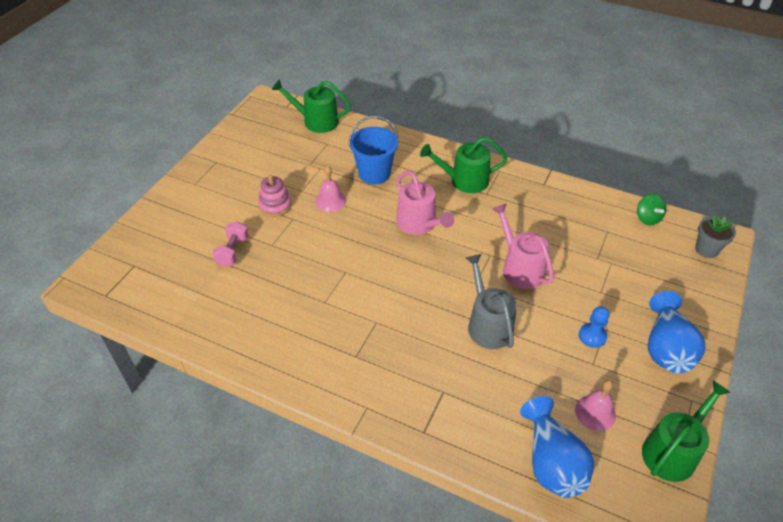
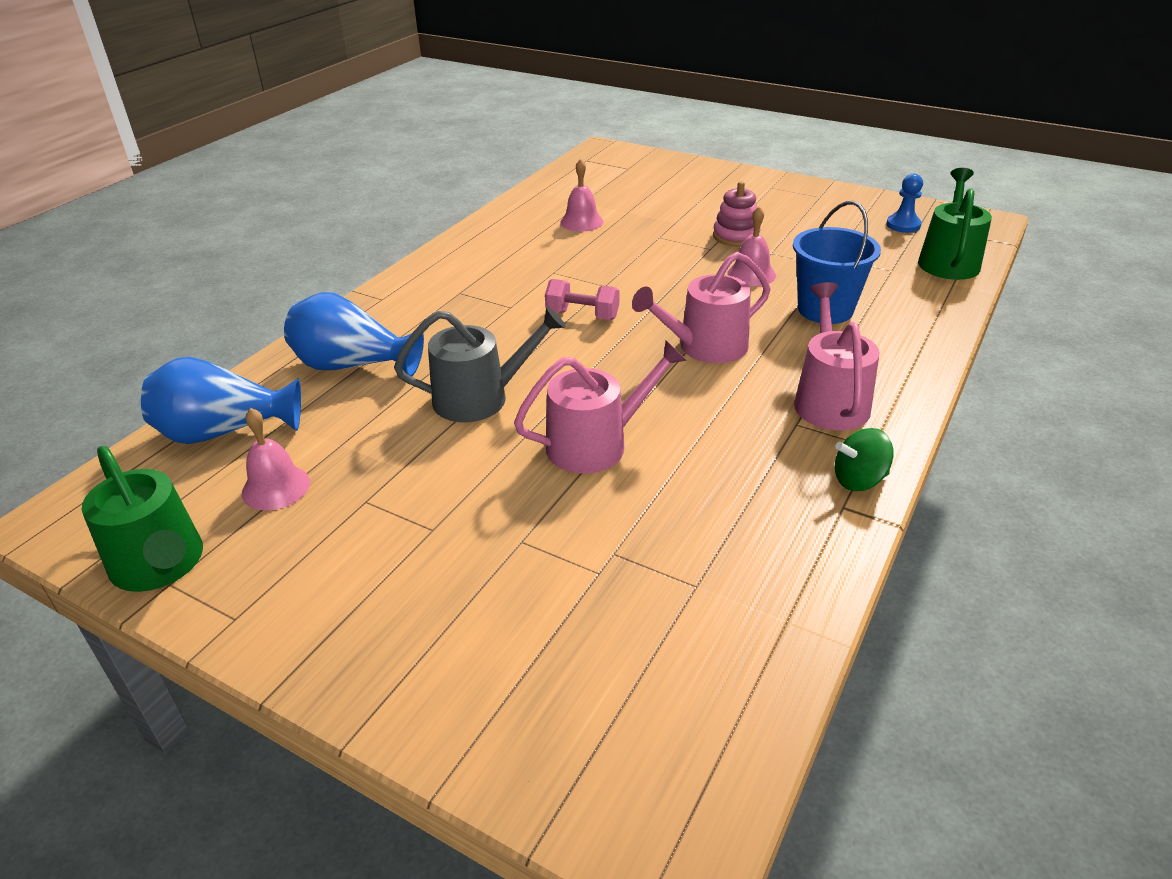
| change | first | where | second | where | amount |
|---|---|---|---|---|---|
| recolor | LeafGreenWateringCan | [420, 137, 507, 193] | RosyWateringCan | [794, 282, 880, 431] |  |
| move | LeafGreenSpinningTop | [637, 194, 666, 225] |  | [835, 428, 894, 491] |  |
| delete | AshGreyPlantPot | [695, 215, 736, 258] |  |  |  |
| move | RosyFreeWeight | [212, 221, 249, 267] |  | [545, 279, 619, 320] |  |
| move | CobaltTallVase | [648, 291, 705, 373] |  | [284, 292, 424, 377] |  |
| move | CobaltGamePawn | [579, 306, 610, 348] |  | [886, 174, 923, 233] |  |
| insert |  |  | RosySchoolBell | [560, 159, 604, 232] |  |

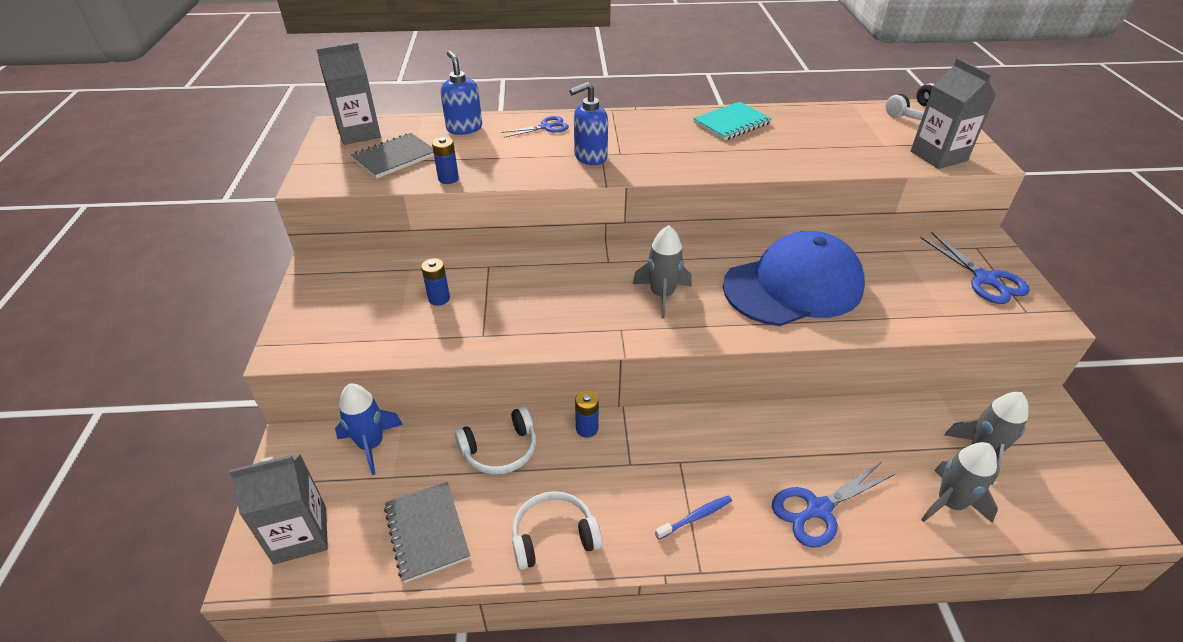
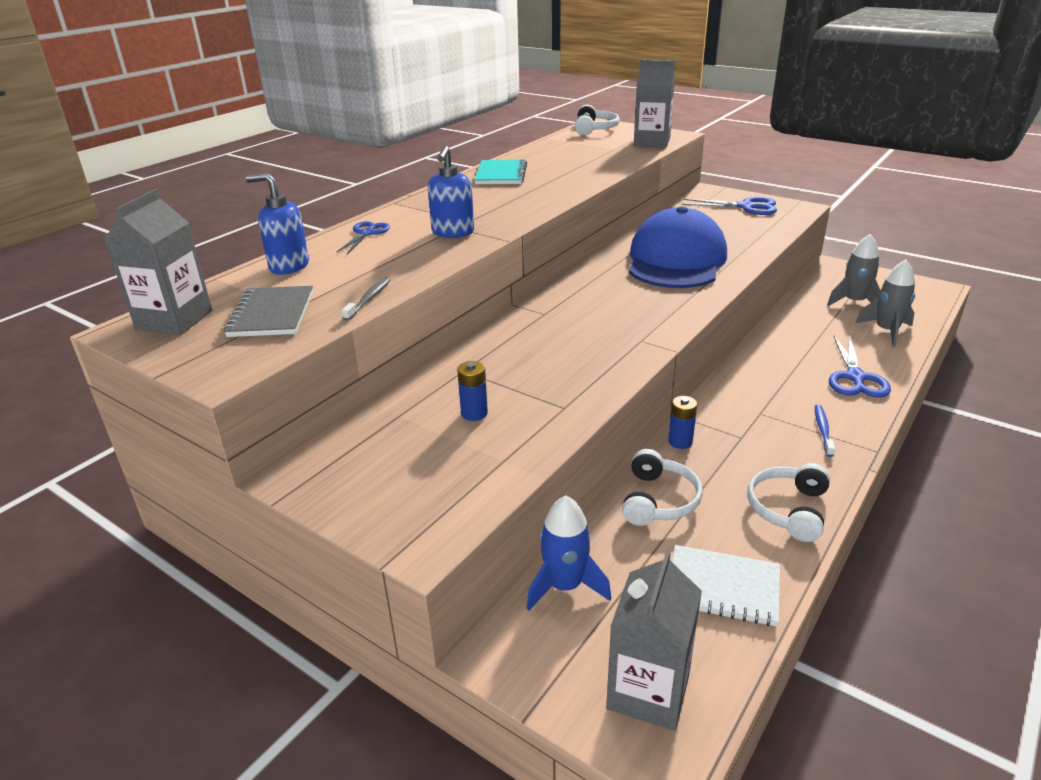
| change | first | where | second | where | amount |
|---|---|---|---|---|---|
| replace | CobaltAaBattery | [432, 137, 459, 184] | AshGreyToothbrush | [342, 277, 391, 321] |  |
| delete | AshGreySpaceship | [633, 225, 692, 319] |  |  |  |
| recolor | AshGreyExerciseBook | [384, 482, 470, 583] | PureWhiteExerciseBook | [672, 545, 780, 626] |  |

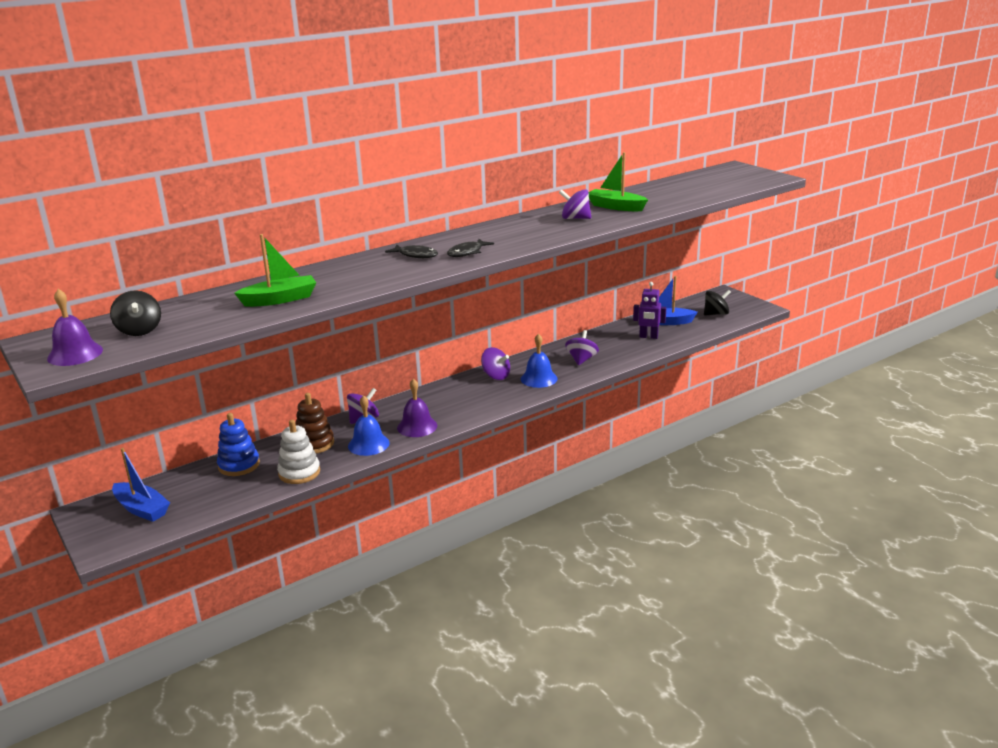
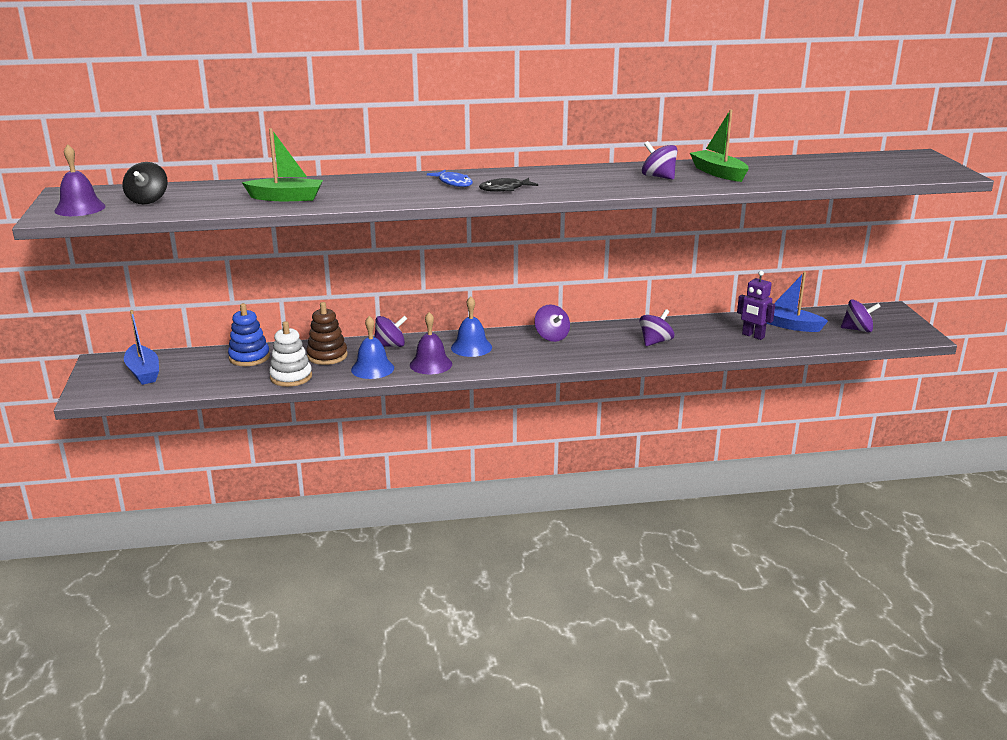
| change | first | where | second | where | amount |
|---|---|---|---|---|---|
| recolor | EbonyFishFigure | [385, 245, 438, 258] | CobaltFishFigure | [427, 170, 473, 187] |  |
| recolor | EbonySpinningTop | [704, 290, 731, 316] | PurpleSpinningTop | [841, 299, 881, 332] |  |
| move | CobaltSchoolBell | [521, 333, 558, 388] |  | [451, 296, 492, 357] |  |

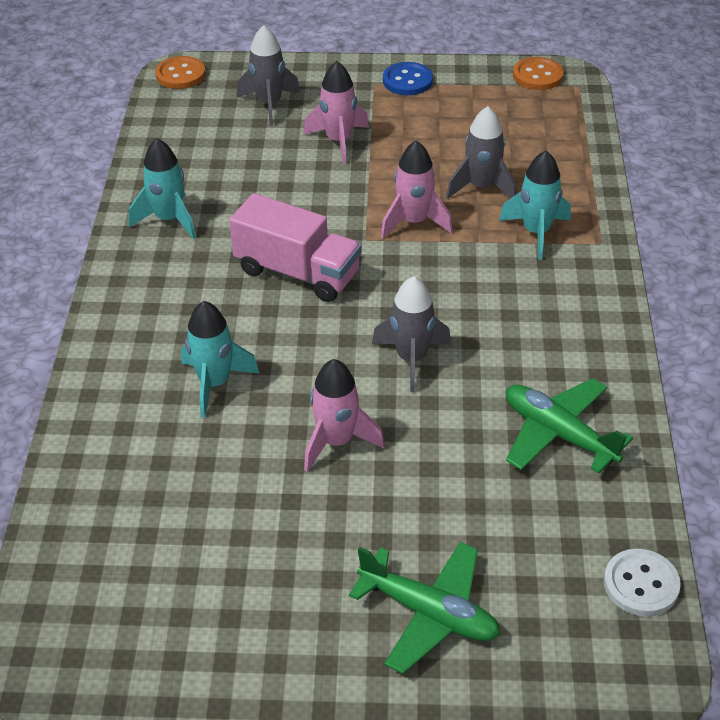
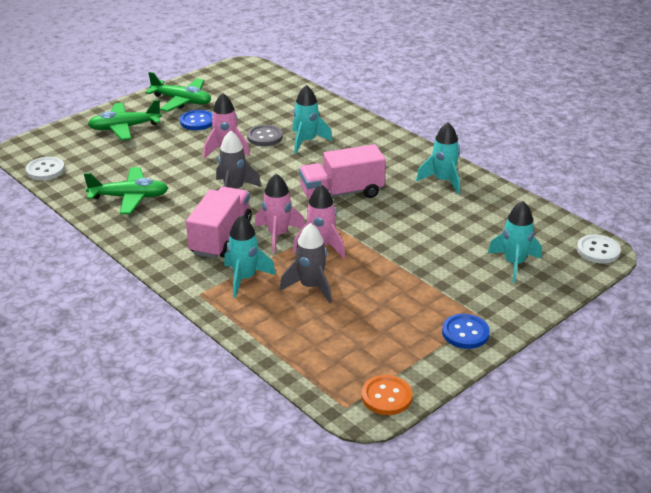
| change | first | where | second | where | amount |
|---|---|---|---|---|---|
| recolor | AshGreySpaceship | [237, 25, 300, 126] | TealSpaceship | [488, 201, 542, 283] |  |
| recolor | BrightOrangeShirtButton | [155, 56, 206, 89] | PureWhiteShirtButton | [577, 234, 621, 263] |  |
| move | RosySpaceship | [304, 61, 369, 164] |  | [255, 174, 305, 253] |  |
| insert |  |  | LeafGreenPlane | [145, 72, 211, 112] |  |
| insert |  |  | CobaltShirtButton | [180, 110, 213, 130] |  |
| insert |  |  | AshGreyShirtButton | [247, 125, 283, 146] |  |
| insert |  |  | RosyToyTruck | [186, 187, 252, 258] |  |

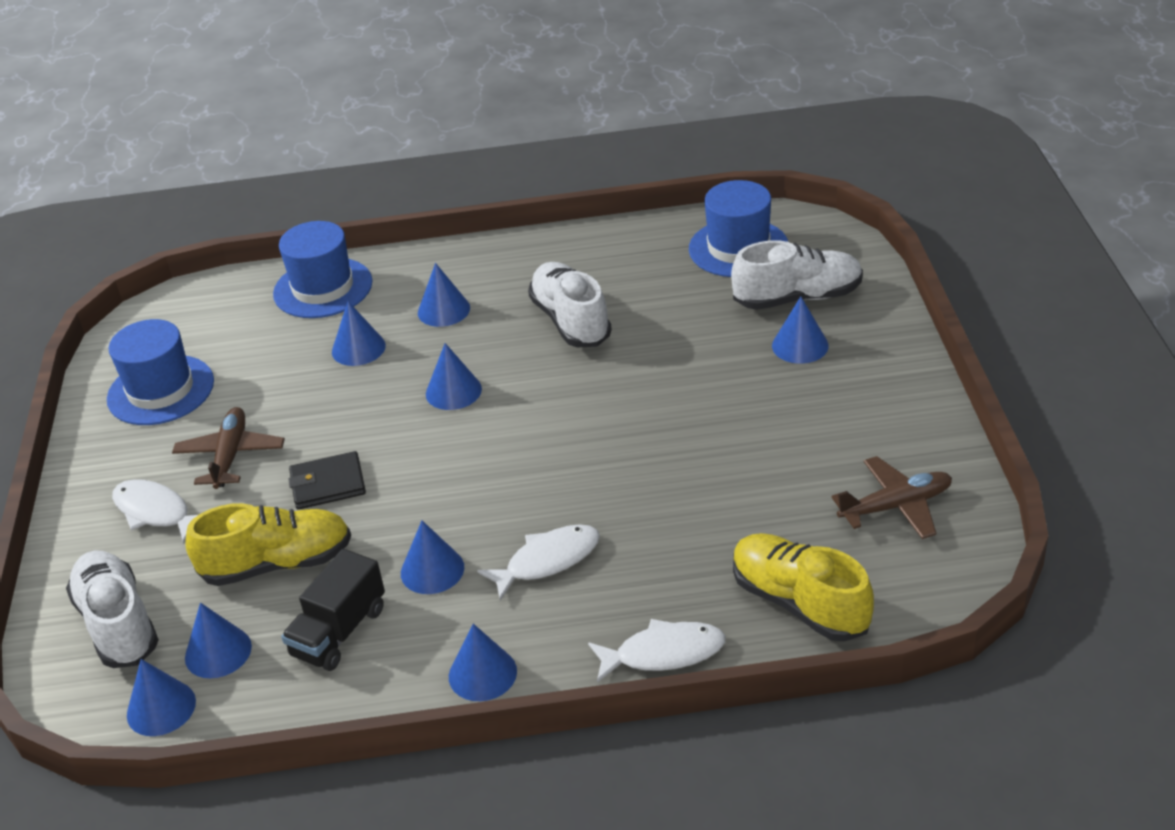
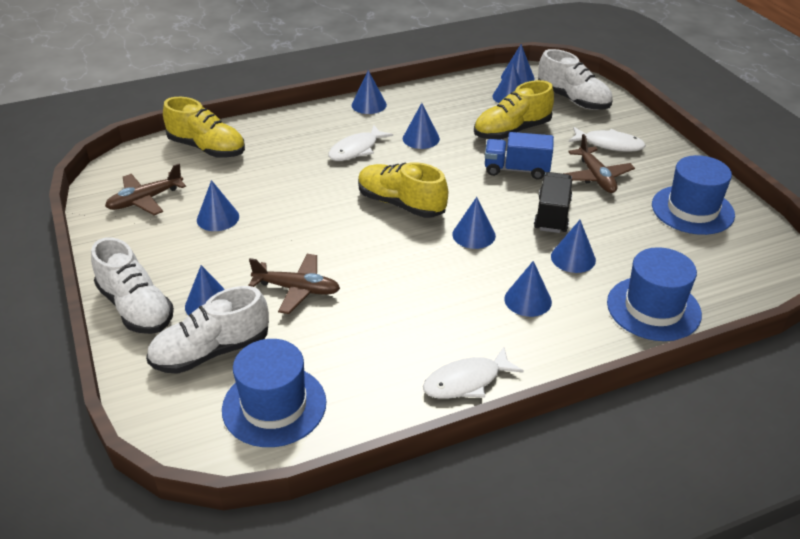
| change | first | where | second | where | amount |
|---|---|---|---|---|---|
| move | PureWhiteSneaker | [528, 262, 612, 347] |  | [91, 237, 174, 334] |  |
| replace | EbonyCardWallet | [288, 451, 366, 509] | CobaltToyTruck | [485, 132, 554, 180] |  |
| move | EbonyToyTruck | [281, 549, 385, 671] |  | [534, 172, 572, 233] |  |
| move | PureWhiteFishFigure | [588, 619, 726, 683] |  | [423, 347, 524, 399] |  |
| insert |  |  | BrightYellowSneaker | [358, 162, 448, 218] |  |
| insert |  |  | CobaltConeShape | [197, 180, 239, 231] |  |
| insert |  |  | RussetPlane | [249, 254, 340, 314] |  |

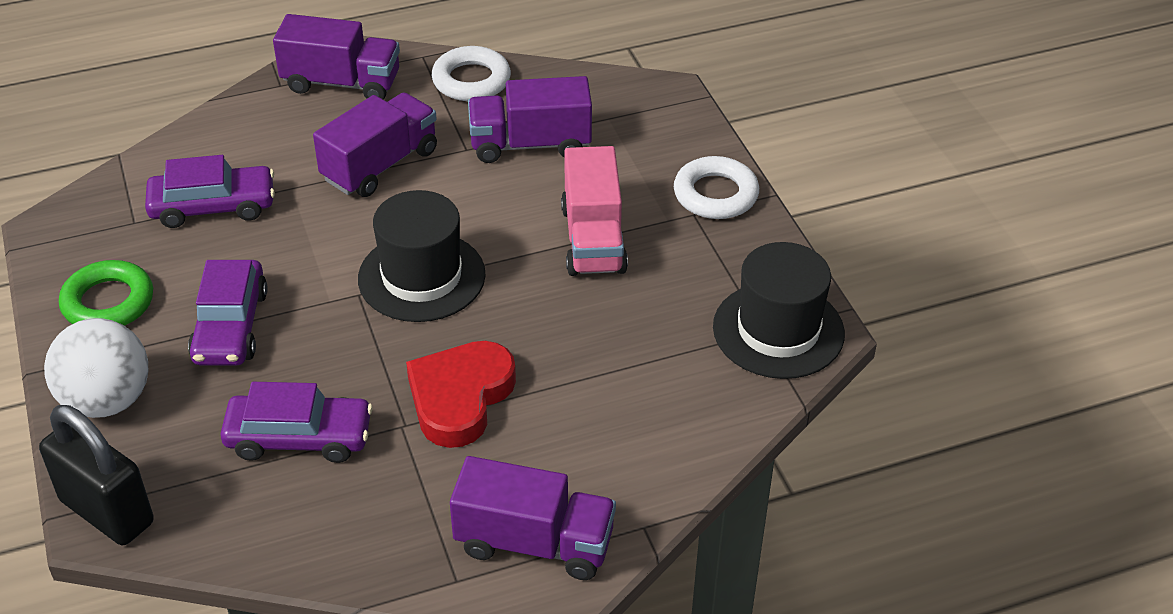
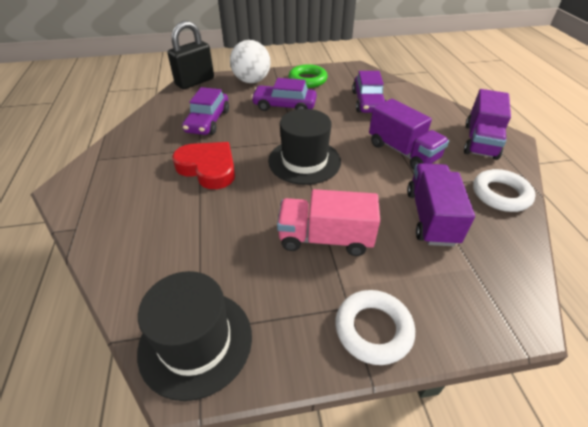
| change | first | where | second | where | amount |
|---|---|---|---|---|---|
| delete | PurpleToyTruck | [450, 456, 616, 580] |  |  |  |

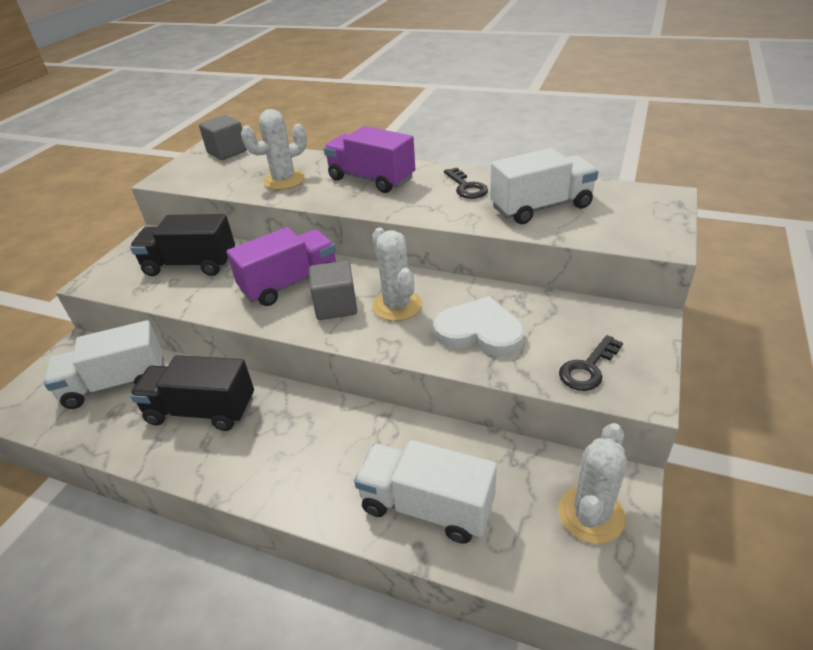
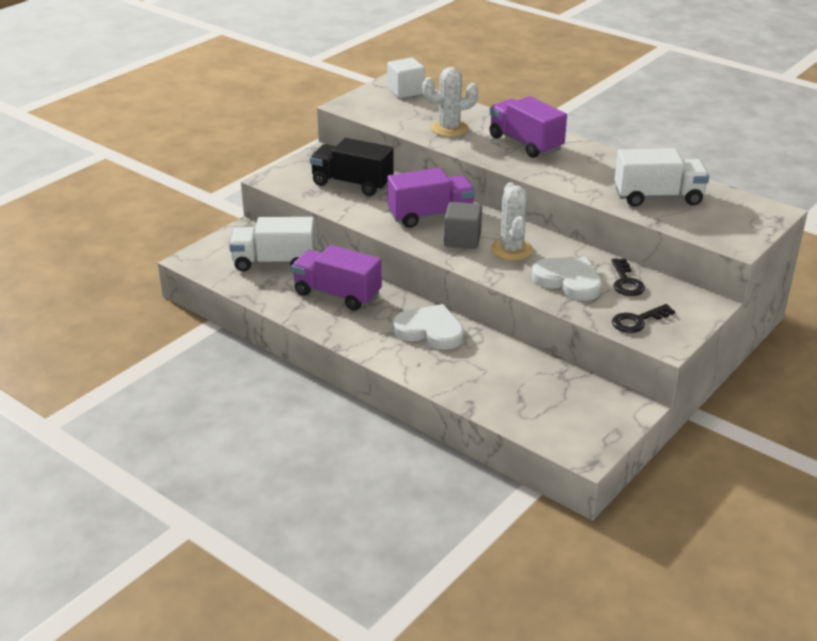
| change | first | where | second | where | amount |
|---|---|---|---|---|---|
| recolor | AshGreyCube | [199, 115, 247, 160] | PureWhiteCube | [387, 58, 425, 98] |  |
| move | EbonyKey | [444, 167, 488, 199] |  | [612, 258, 645, 296] |  |
| recolor | EbonyToyTruck | [130, 355, 254, 431] | PurpleToyTruck | [291, 245, 382, 311] |  |
| delete | PureWhiteCactus | [558, 423, 627, 544] |  |  |  |
| delete | PureWhiteToyTruck | [354, 440, 497, 544] |  |  |  |
| insert |  |  | PureWhiteHeartShape | [393, 304, 464, 350] |  |

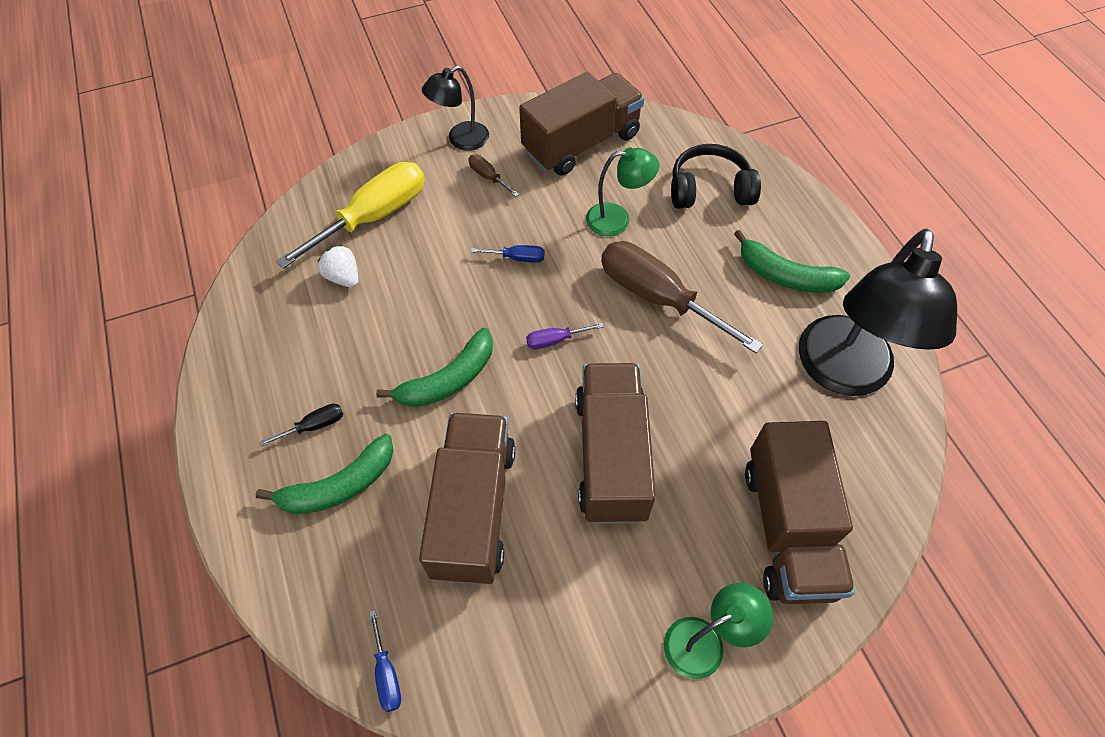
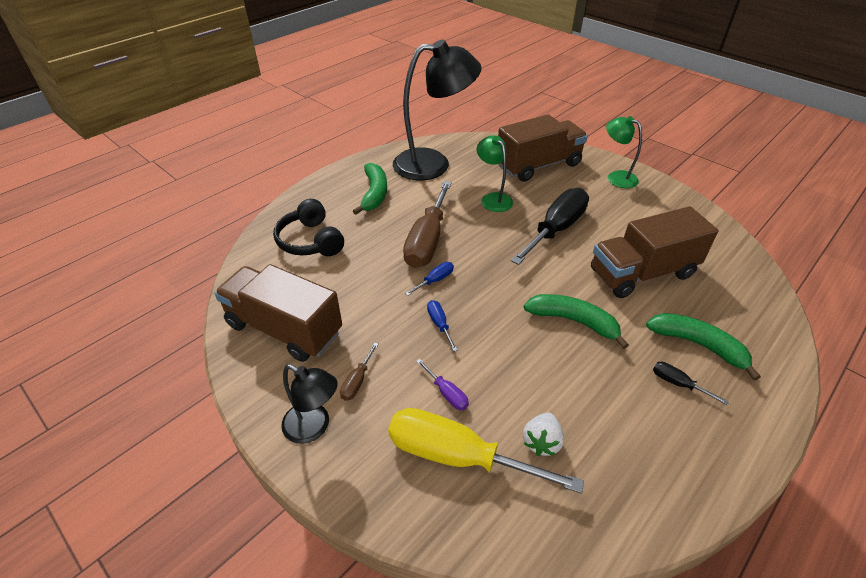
| change | first | where | second | where | amount |
|---|---|---|---|---|---|
| move | LeafGreenDeskLamp | [586, 147, 659, 236] |  | [477, 135, 513, 212] |  |
| move | PurpleScrewdriver | [526, 323, 604, 349] |  | [416, 359, 469, 410] |  |
| replace | RussetToyTruck | [575, 363, 656, 524] | EbonyScrewdriver | [511, 188, 589, 265] |  |
| move | CobaltScrewdriver | [369, 610, 401, 712] |  | [405, 262, 454, 296] |  |

